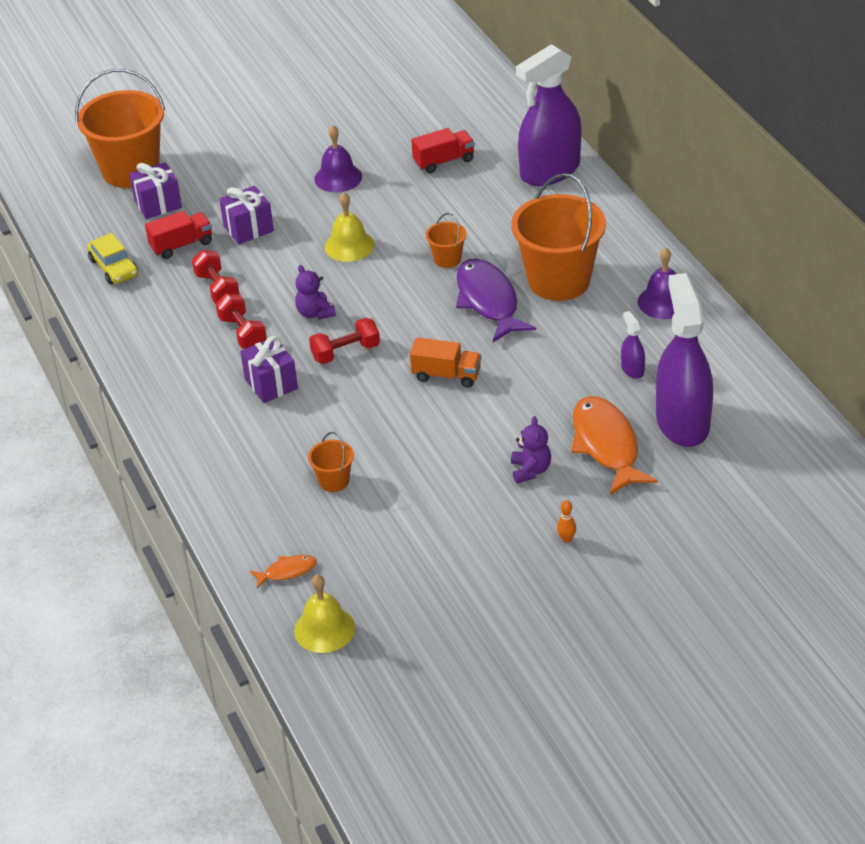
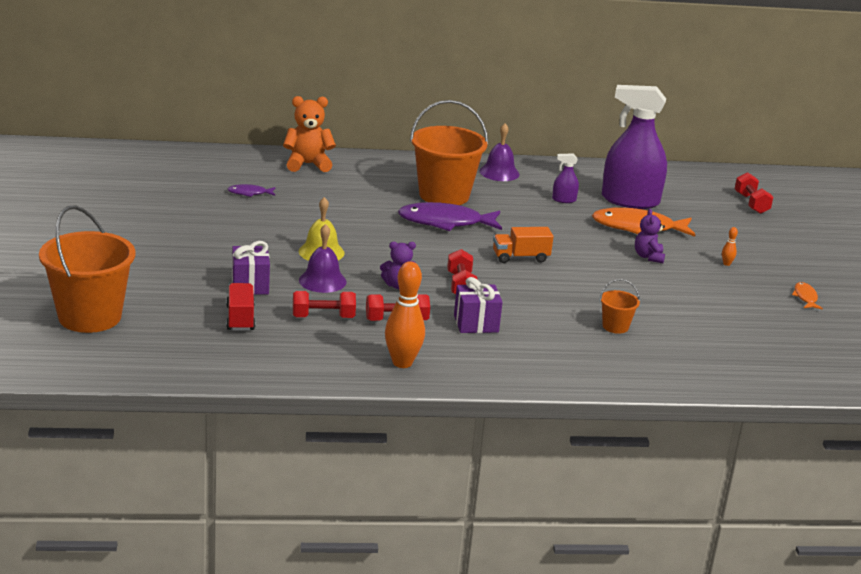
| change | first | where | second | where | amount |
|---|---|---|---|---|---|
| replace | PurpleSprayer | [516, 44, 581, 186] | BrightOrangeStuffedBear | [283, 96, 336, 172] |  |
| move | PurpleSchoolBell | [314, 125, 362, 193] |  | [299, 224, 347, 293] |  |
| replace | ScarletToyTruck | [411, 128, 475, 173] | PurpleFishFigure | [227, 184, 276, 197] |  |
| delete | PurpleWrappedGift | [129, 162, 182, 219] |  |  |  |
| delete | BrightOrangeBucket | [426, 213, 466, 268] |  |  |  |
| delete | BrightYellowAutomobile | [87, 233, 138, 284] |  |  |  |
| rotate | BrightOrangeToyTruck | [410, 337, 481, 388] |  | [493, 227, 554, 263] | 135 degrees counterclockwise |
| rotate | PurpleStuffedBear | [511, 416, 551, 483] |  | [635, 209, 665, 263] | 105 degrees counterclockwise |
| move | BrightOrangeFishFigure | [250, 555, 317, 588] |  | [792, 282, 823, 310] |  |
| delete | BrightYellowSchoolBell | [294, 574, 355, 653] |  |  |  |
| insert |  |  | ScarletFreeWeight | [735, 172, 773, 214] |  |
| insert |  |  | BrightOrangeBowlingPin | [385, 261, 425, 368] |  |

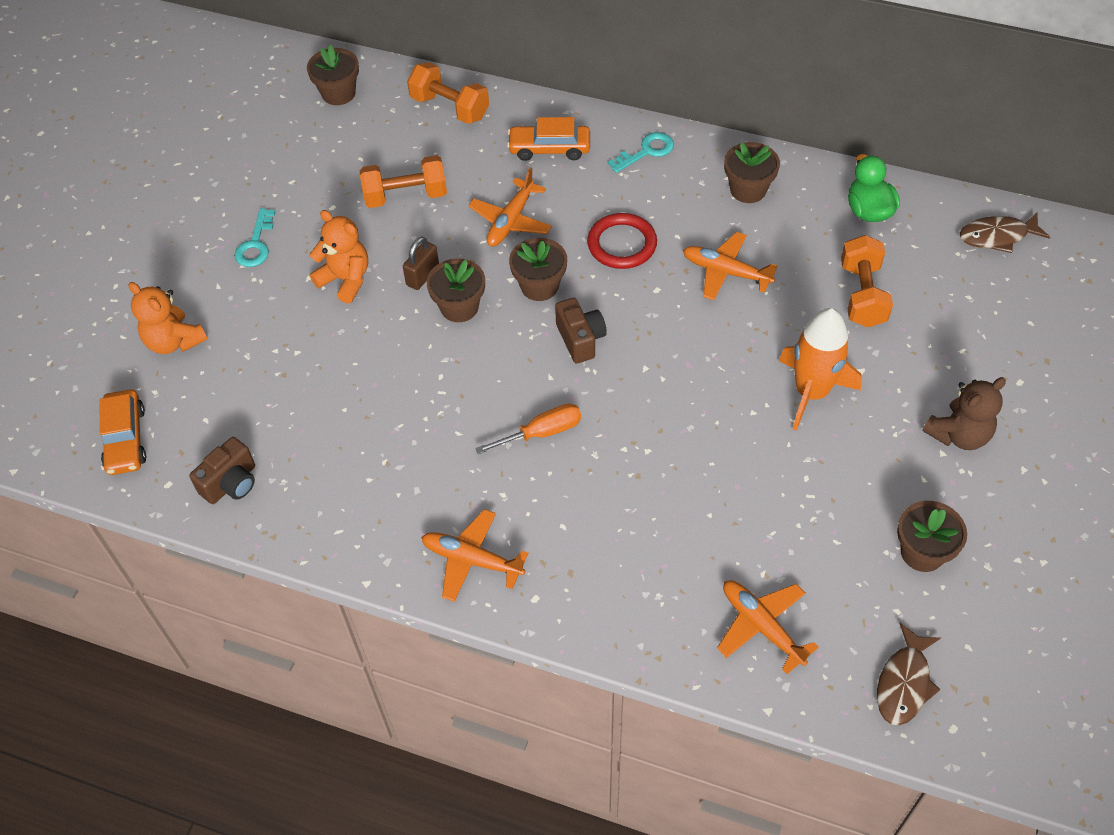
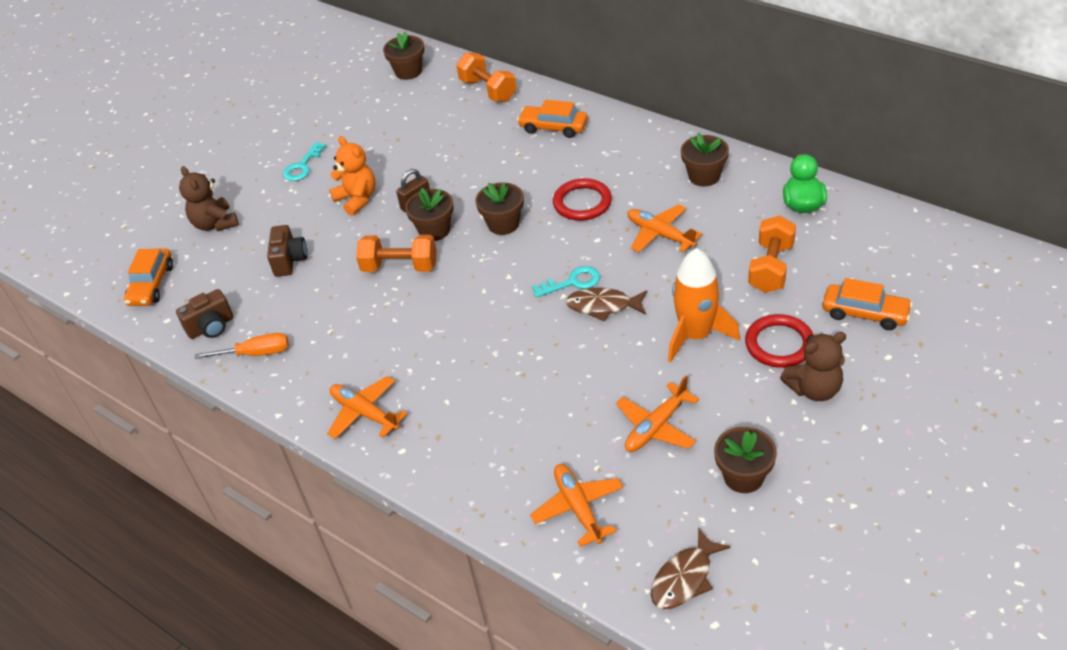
| change | first | where | second | where | amount |
|---|---|---|---|---|---|
| move | TealKey | [608, 132, 674, 173] |  | [532, 266, 600, 298] |  |
| move | BrightOrangeFreeWeight | [360, 155, 447, 208] |  | [356, 235, 437, 272] |  |
| move | BrightOrangePlane | [468, 167, 552, 247] |  | [616, 376, 699, 452] |  |
| move | RussetFishFigure | [960, 213, 1050, 253] |  | [566, 287, 647, 321] |  |
| recolor | BrightOrangeStuffedBear | [129, 282, 207, 354] | RussetStuffedBear | [179, 166, 239, 231] |  |
| move | RussetCamera | [555, 298, 607, 363] |  | [267, 225, 307, 277] |  |
| move | BrightOrangeScrewdriver | [475, 404, 581, 454] |  | [195, 333, 289, 359] |  |
| insert |  |  | BrightOrangeAutomobile | [823, 278, 913, 330] |  |
| insert |  |  | ScarletTorus | [745, 314, 814, 368] |  |

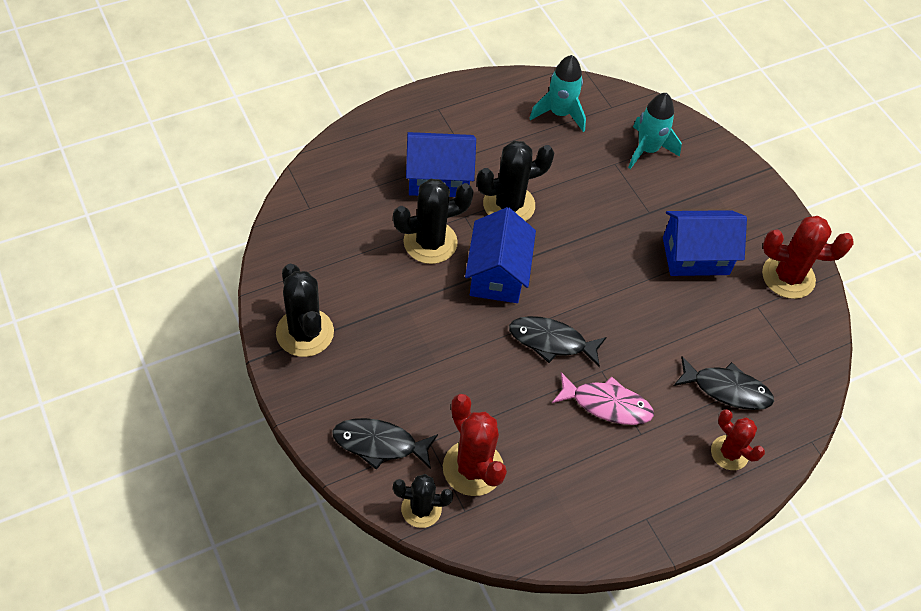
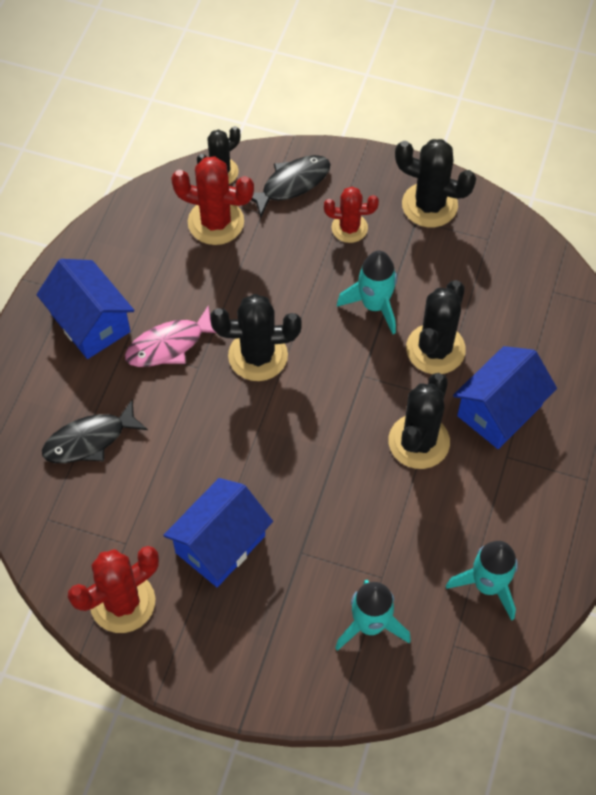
| change | first | where | second | where | amount |
|---|---|---|---|---|---|
| move | CobaltHouse | [465, 207, 536, 303] |  | [36, 259, 135, 359] |  |
| replace | EbonyFishFigure | [509, 316, 607, 367] | EbonyCactus | [210, 294, 302, 381] |  |
| move | ScarletCactus | [711, 409, 765, 470] |  | [324, 187, 379, 243] |  |
| insert |  |  | TealSpaceship | [337, 251, 397, 334] |  |

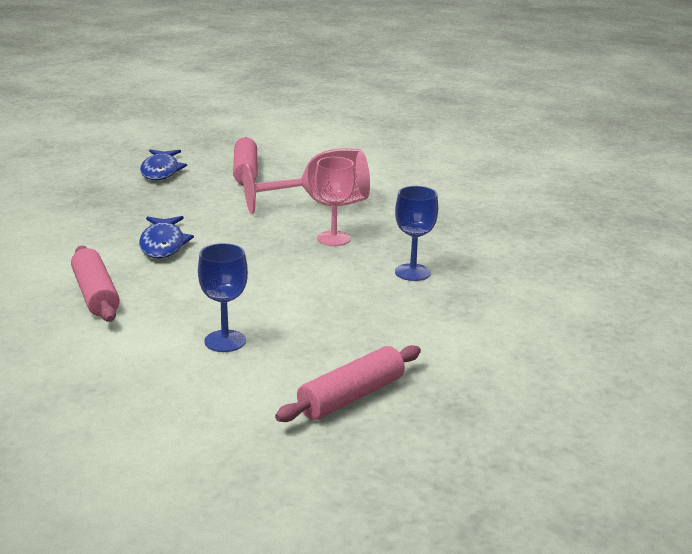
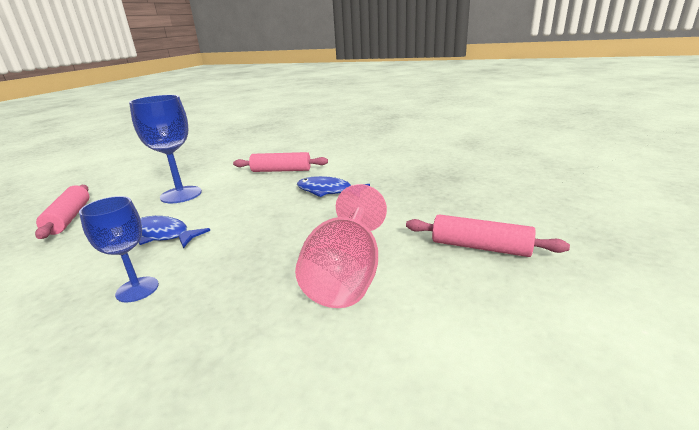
| change | first | where | second | where | amount |
|---|---|---|---|---|---|
| move | CobaltFishFigure | [140, 149, 187, 180] |  | [139, 216, 210, 248] |  |
| delete | RosyGoblet | [315, 157, 355, 246] |  |  |  |
| resize | CobaltGoblet | [198, 243, 248, 352] |  | [129, 95, 202, 203] | x1.56 |

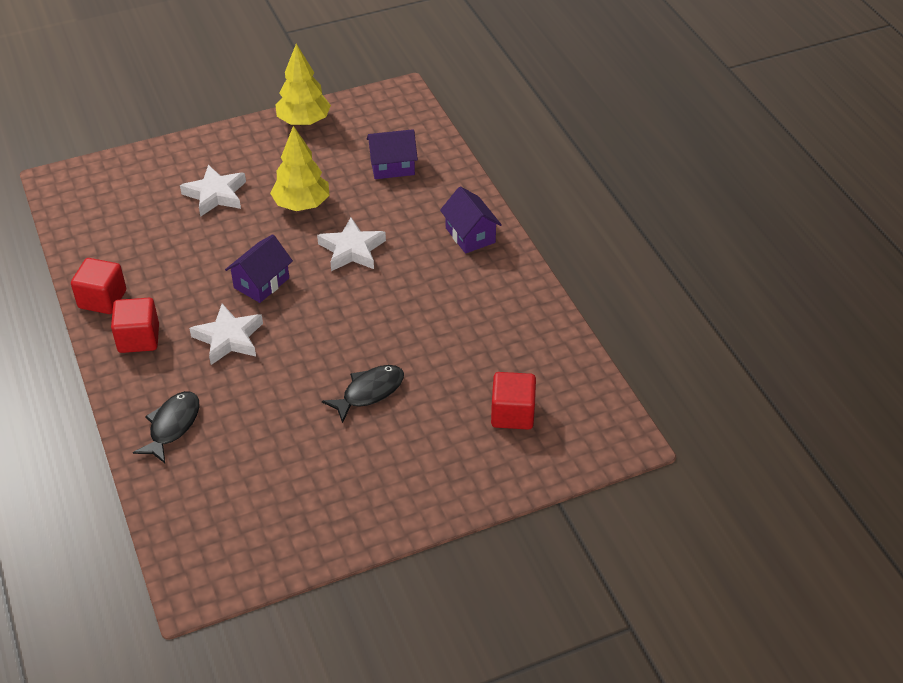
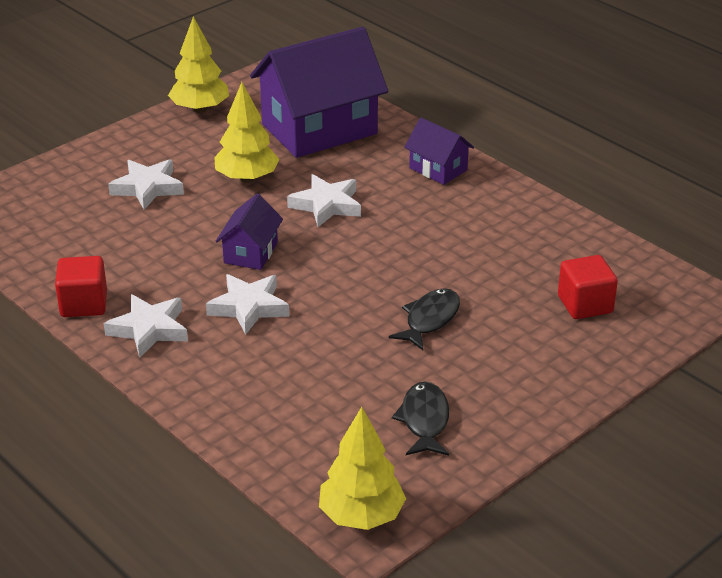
| change | first | where | second | where | amount |
|---|---|---|---|---|---|
| resize | PurpleHouse | [366, 129, 418, 179] |  | [250, 27, 388, 158] | x2.10 |
| replace | ScarletCube | [111, 298, 159, 353] | PureWhiteStar | [104, 294, 188, 358] |  |
| move | EbonyFishFigure | [133, 391, 199, 463] |  | [392, 382, 449, 456] |  |
| insert |  |  | BrightYellowTree | [319, 407, 406, 530] |  |

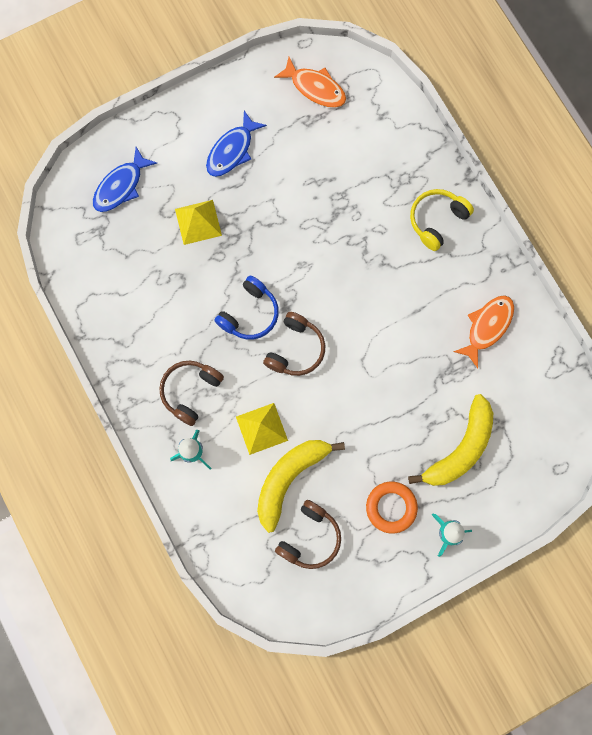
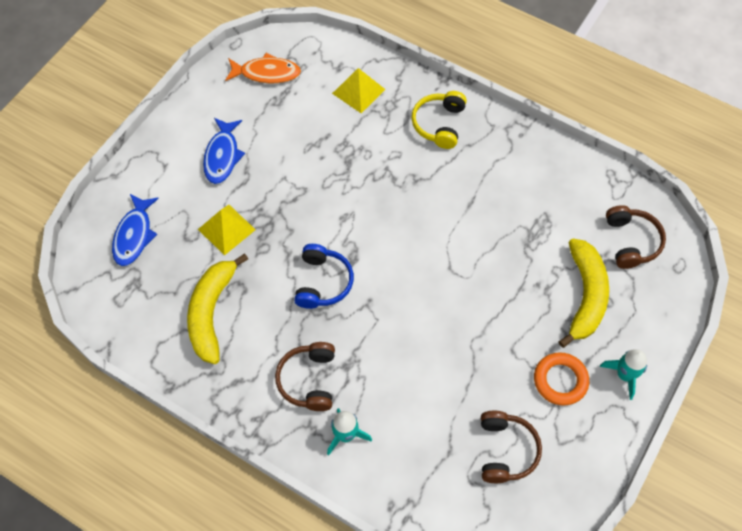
| change | first | where | second | where | amount |
|---|---|---|---|---|---|
| delete | BrightOrangeFishFigure | [453, 295, 514, 368] |  |  |  |
| move | RussetHeadset | [263, 312, 325, 376] |  | [606, 205, 666, 269] |  |
| move | BrightYellowPyramid | [236, 403, 288, 455] |  | [332, 68, 386, 113] |  |
| move | BrightYellowToyBanana | [257, 440, 345, 533] |  | [187, 253, 248, 364] |  |

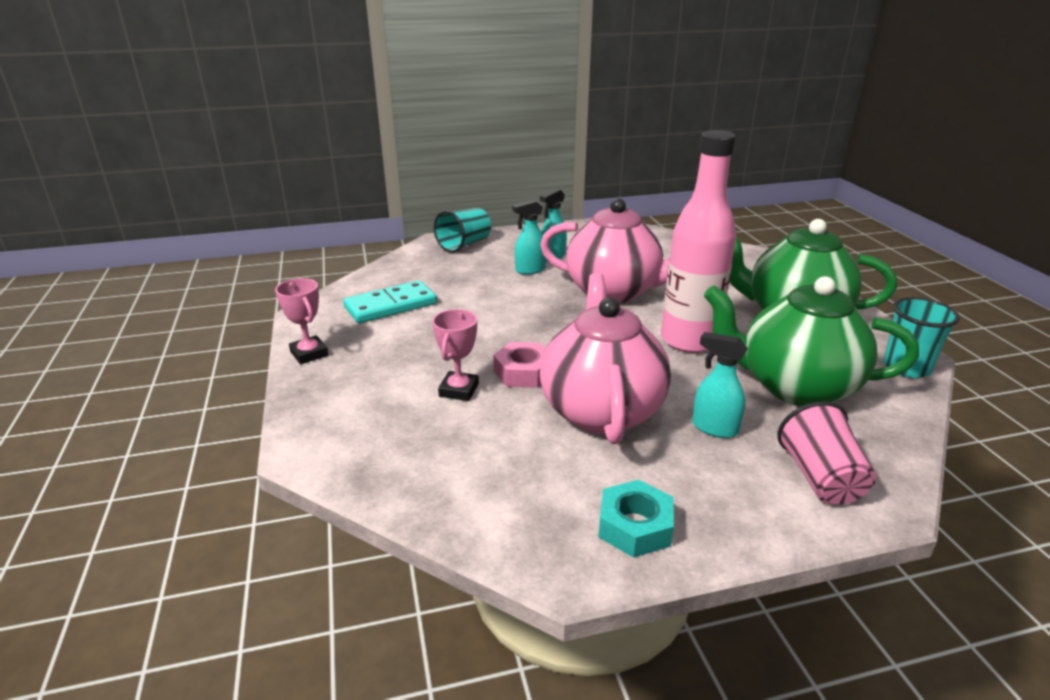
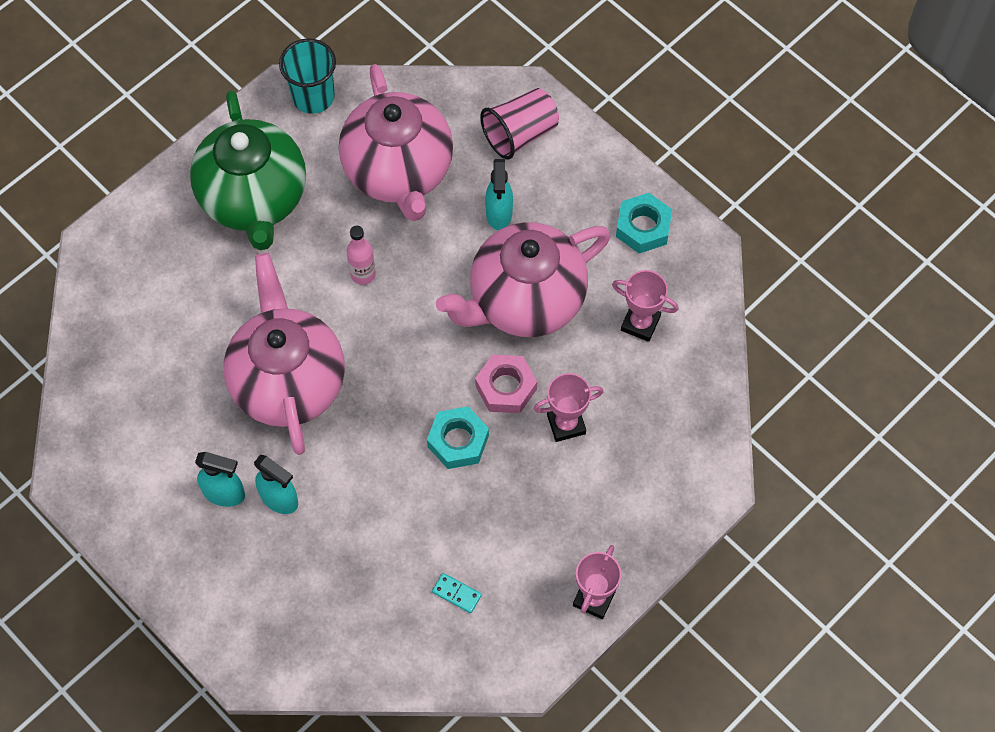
| change | first | where | second | where | amount |
|---|---|---|---|---|---|
| resize | RosyBottle | [661, 130, 736, 353] |  | [347, 226, 376, 285] | x0.42 |
| delete | TealTumbler | [434, 208, 491, 253] |  |  |  |
| recolor | LeafGreenChinaTeapot | [704, 276, 919, 406] | RosyChinaTeapot | [339, 64, 453, 221] |  |
| resize | TealDominoTile | [343, 280, 437, 323] |  | [432, 573, 482, 613] | x0.43 |
| insert |  |  | RosyPrizeCup | [612, 270, 679, 342] |  |
| insert |  |  | TealNut | [427, 406, 489, 469] |  |

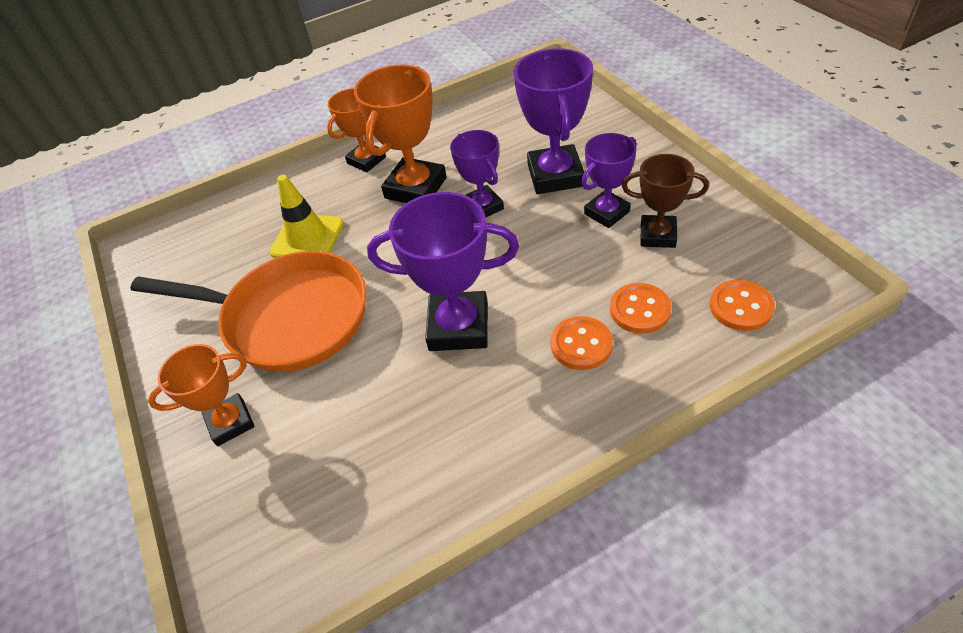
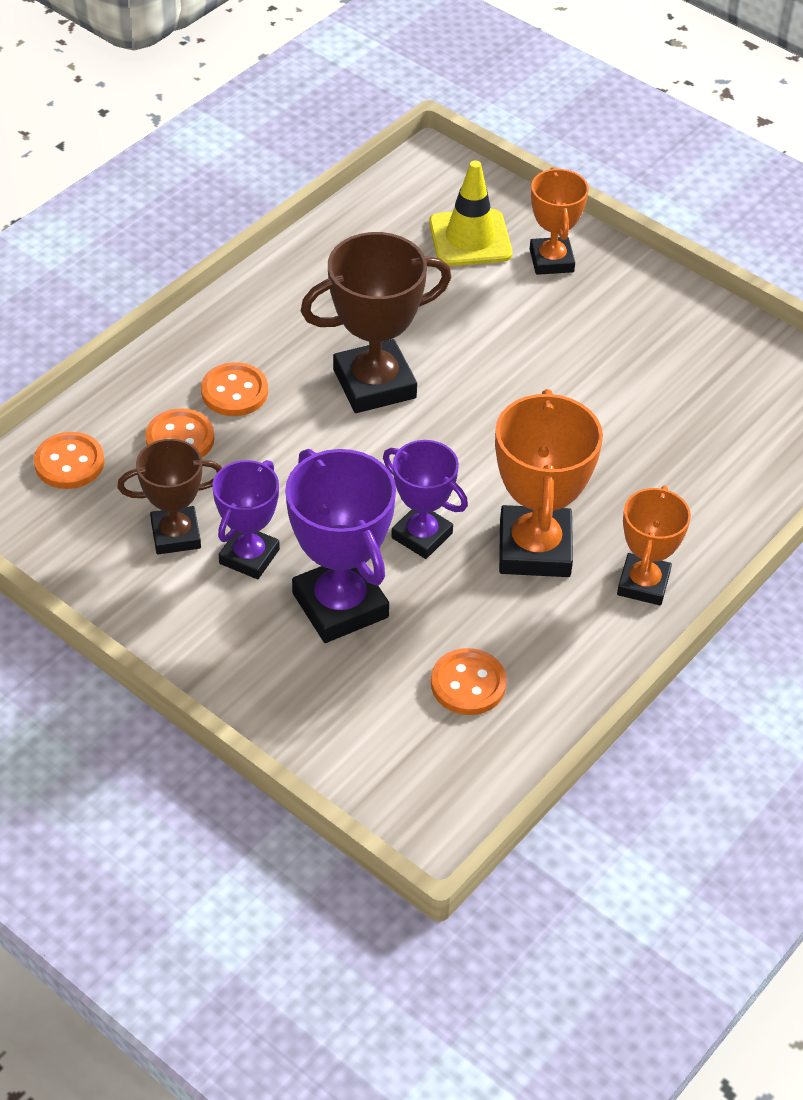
| change | first | where | second | where | amount |
|---|---|---|---|---|---|
| move | BrightYellowSafetyCone | [269, 174, 344, 258] |  | [429, 160, 512, 266] |  |
| recolor | PurplePrizeCup | [367, 192, 519, 351] | RussetPrizeCup | [301, 232, 451, 413] |  |
| delete | BrightOrangePan | [130, 251, 366, 372] |  |  |  |
| rotate | BrightOrangePrizeCup | [148, 344, 255, 446] |  | [530, 168, 589, 275] | 45 degrees counterclockwise |
| insert |  |  | BrightOrangeShirtButton | [431, 648, 507, 715] |  |

